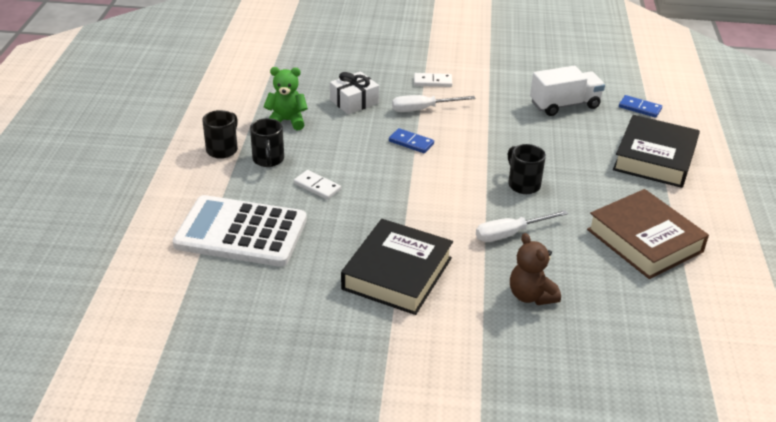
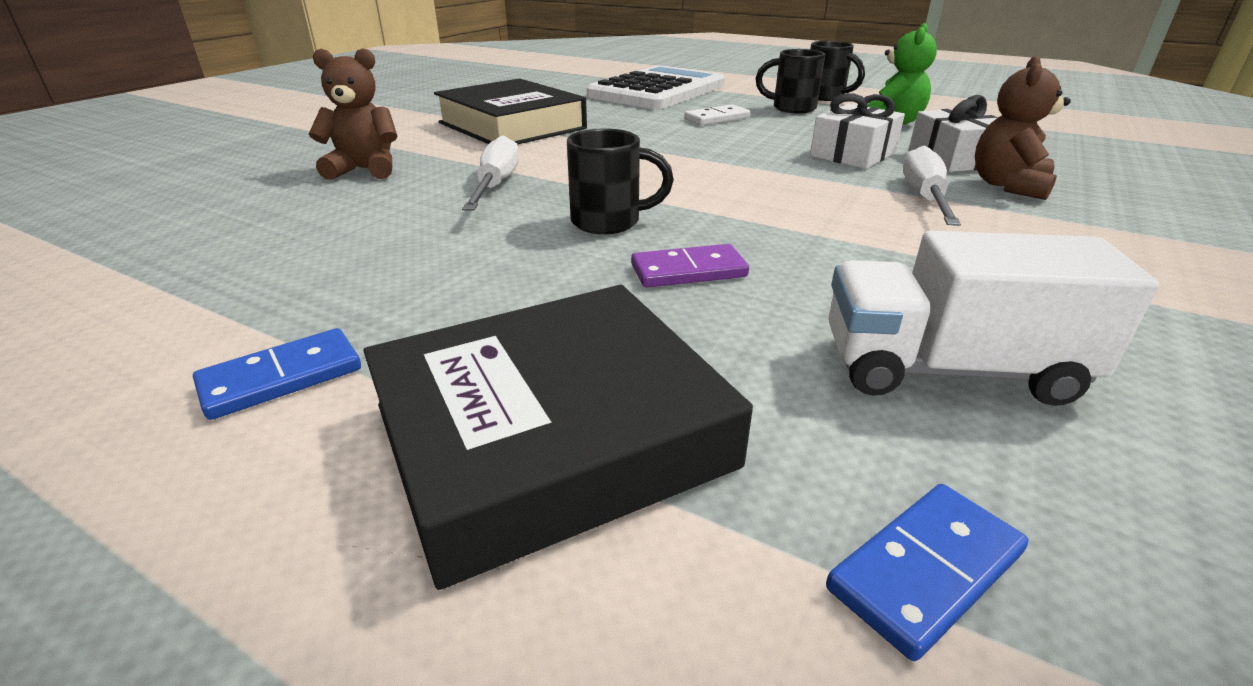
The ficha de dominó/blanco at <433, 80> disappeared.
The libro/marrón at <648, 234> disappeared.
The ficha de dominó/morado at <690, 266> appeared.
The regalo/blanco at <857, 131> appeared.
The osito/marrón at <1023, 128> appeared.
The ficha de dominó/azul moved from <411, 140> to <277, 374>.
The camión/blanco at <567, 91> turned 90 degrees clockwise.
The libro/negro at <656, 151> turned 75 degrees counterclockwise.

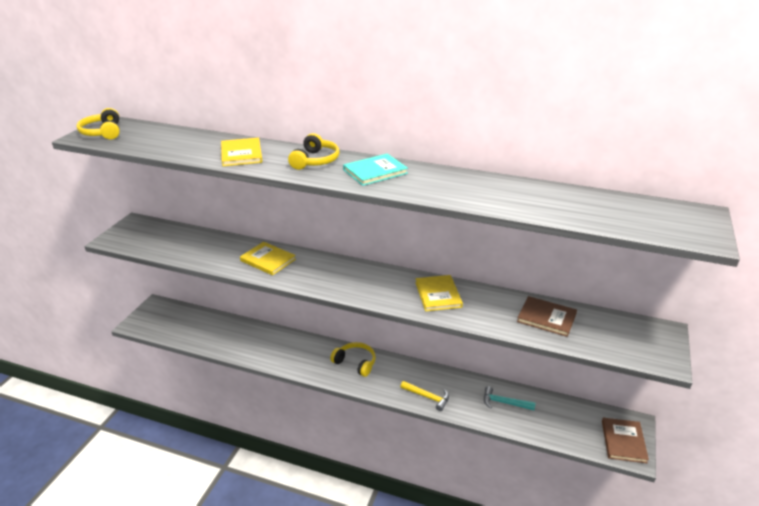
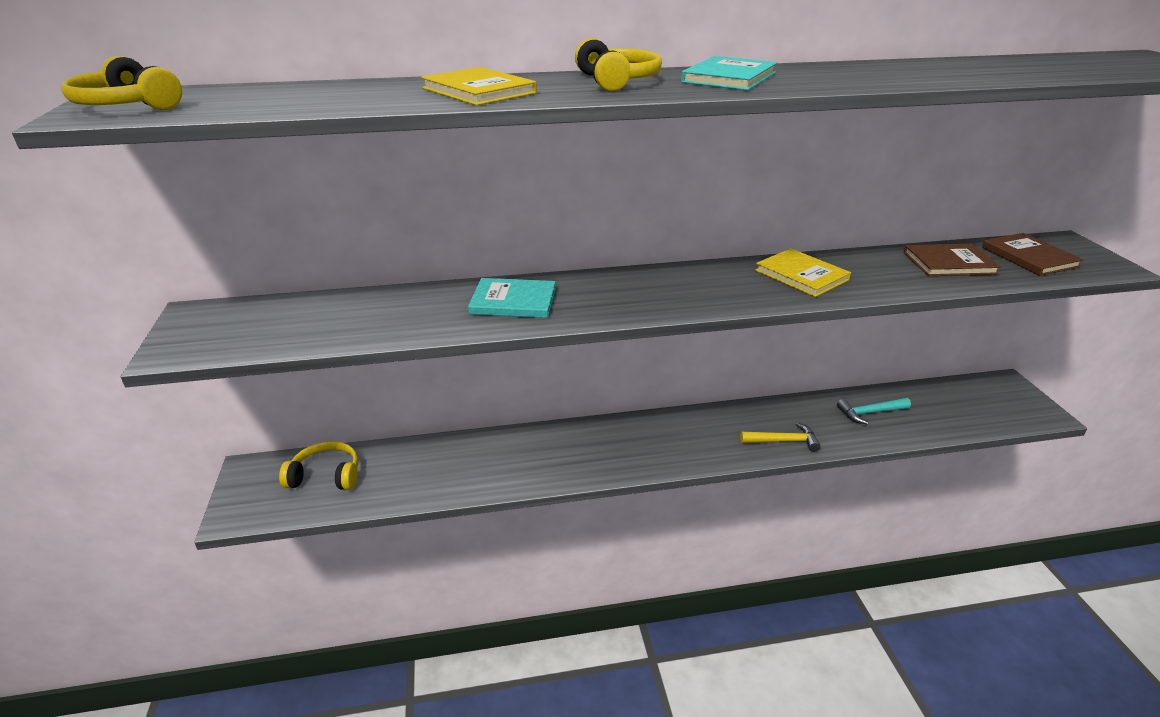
The auriculares/amarillo moved from <353, 359> to <318, 465>.
The libro/marrón moved from <625, 440> to <1033, 254>.
The libro/amarillo at <268, 258> became the libro/turquesa at <512, 298>.

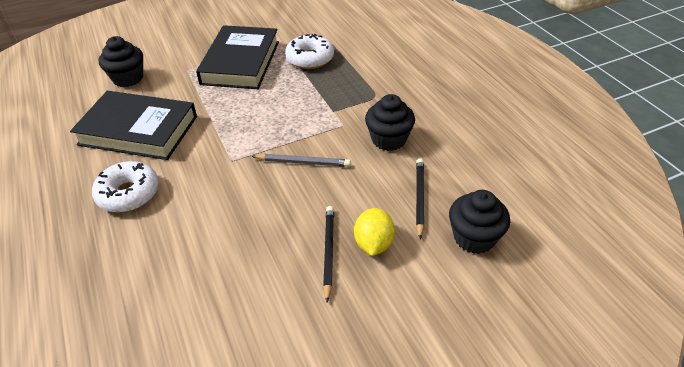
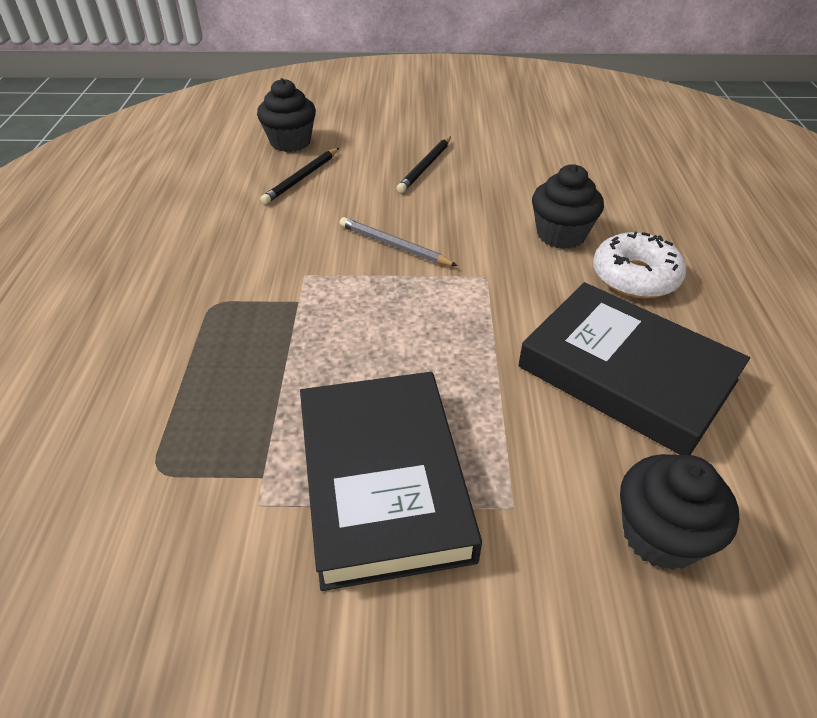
The rosquilla/blanco at <309, 51> disappeared.
The limón/amarillo at <374, 232> disappeared.
The magdalena/negro moved from <390, 122> to <568, 206>.
The libro/negro at <237, 57> turned 45 degrees counterclockwise.

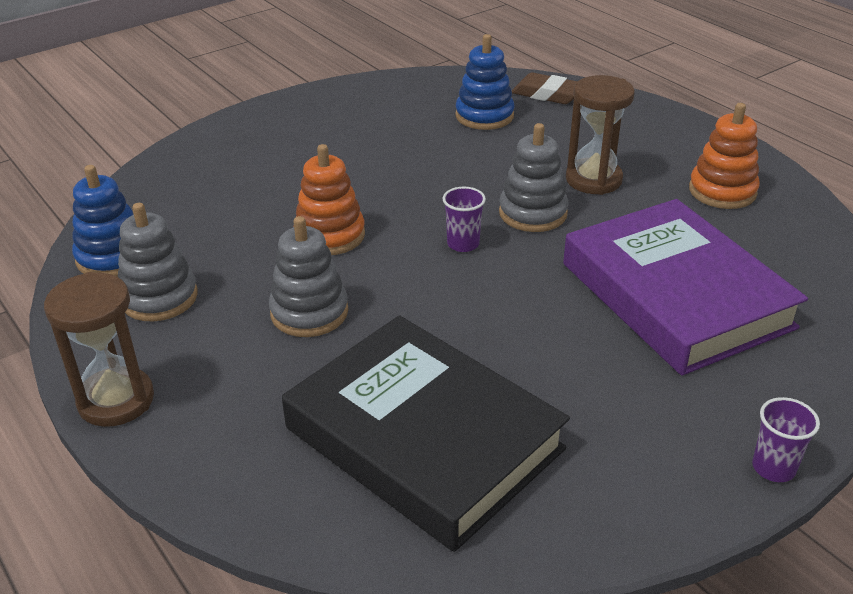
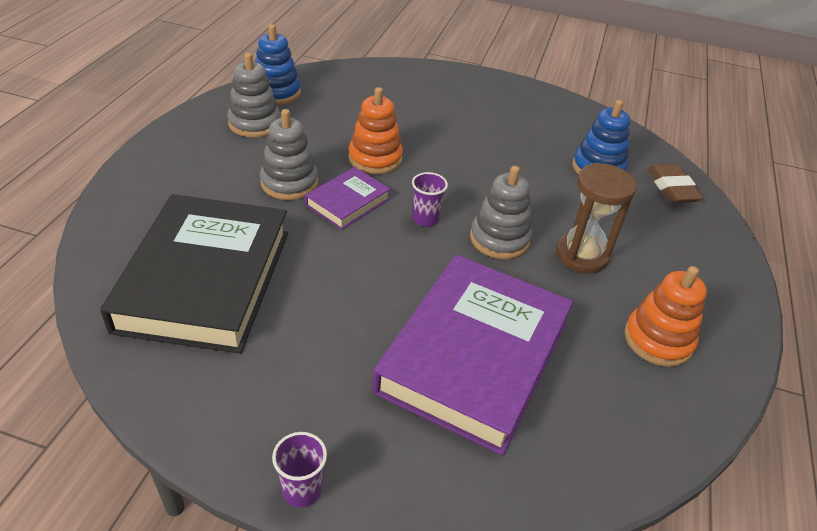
The reloj de arena/marrón at <99, 349> disappeared.
The libro/morado at <348, 198> appeared.

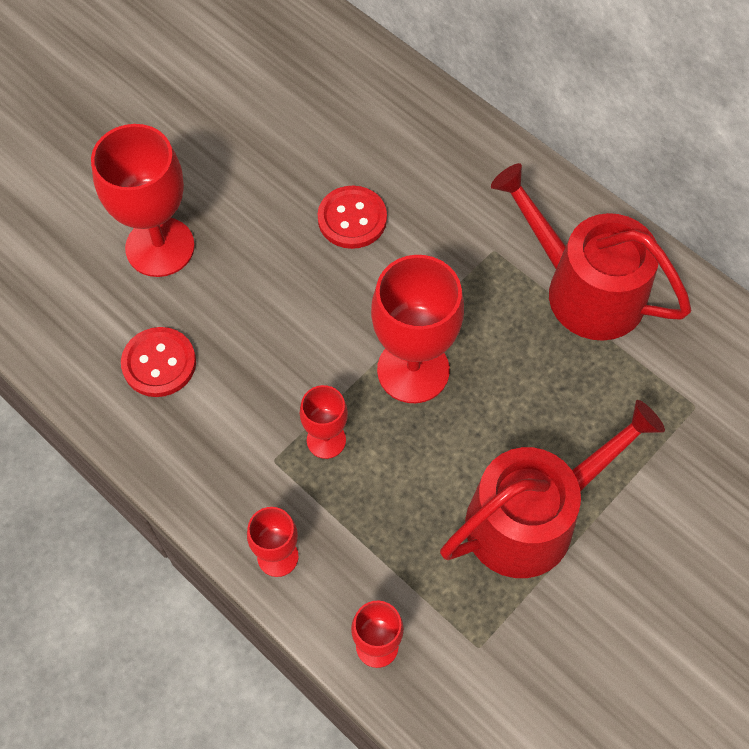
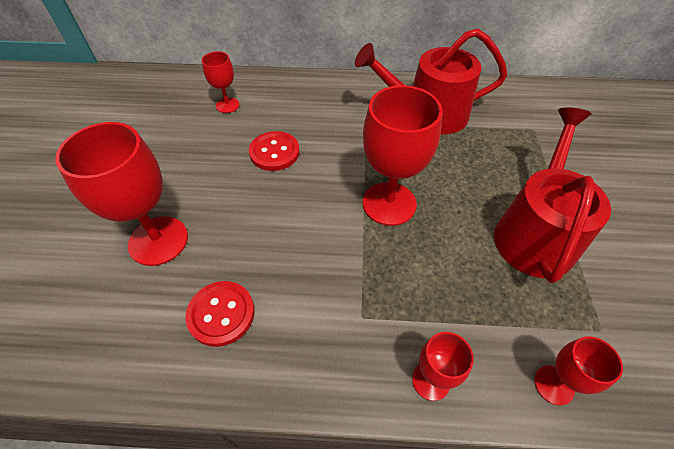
The copa/rojo moved from <324, 422> to <220, 82>.

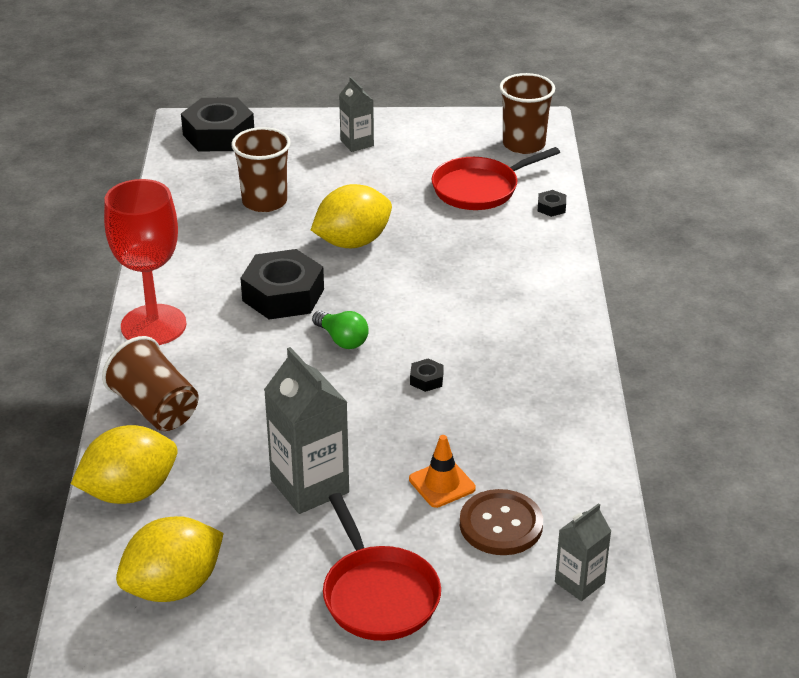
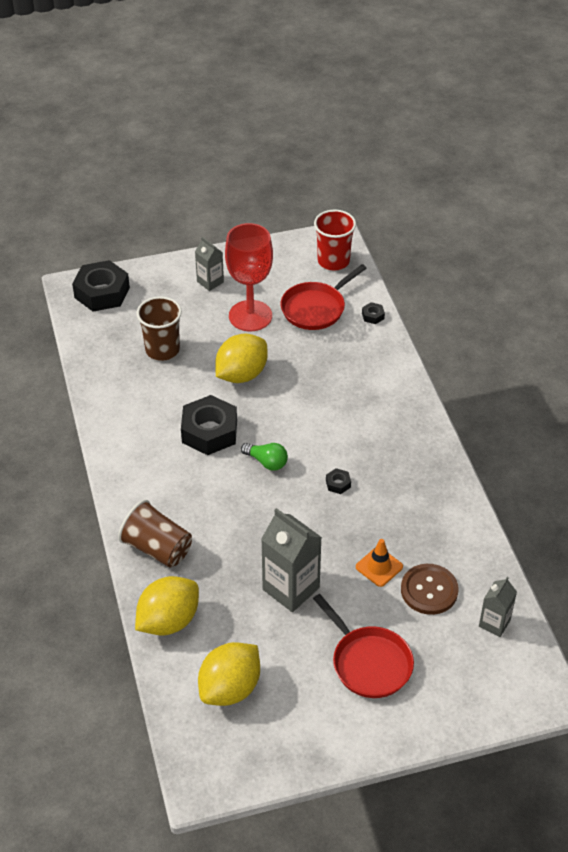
The copa/rojo moved from <145, 262> to <249, 277>.
The vaso/marrón at <527, 113> became the vaso/rojo at <335, 240>.

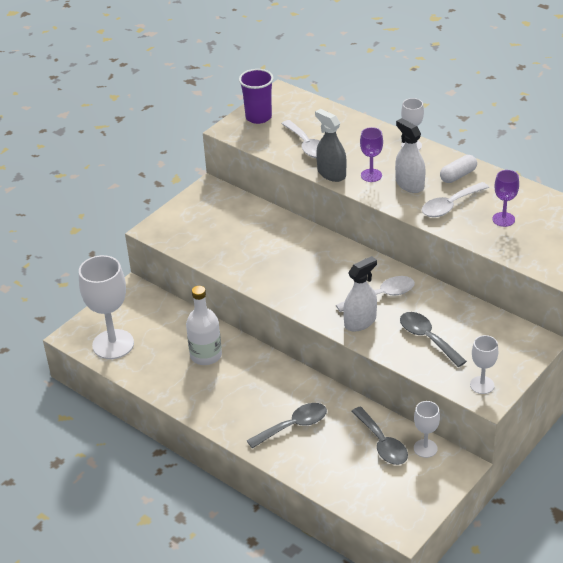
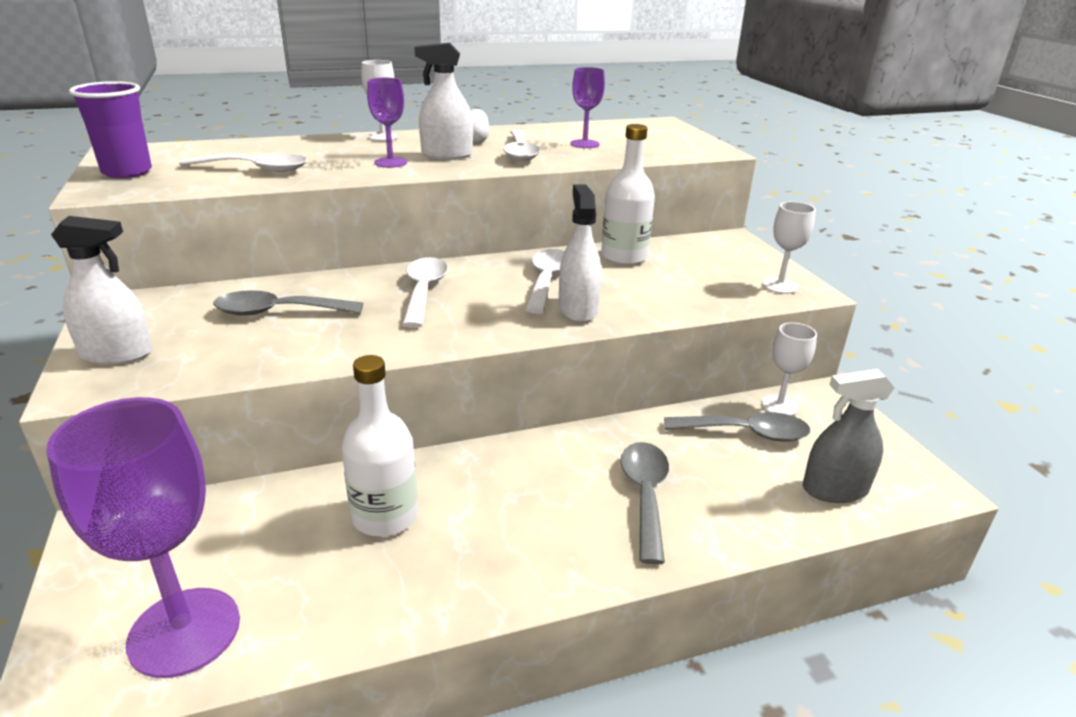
The pulverizador/blanco at <102, 290> appeared.
The cuchara/blanco at <425, 292> appeared.
The botella/blanco at <628, 194> appeared.
The pulverizador/gris moved from <331, 145> to <848, 436>.
The cuchara/gris moved from <433, 339> to <288, 303>.
The copa/blanco at <106, 307> became the copa/morado at <143, 537>.

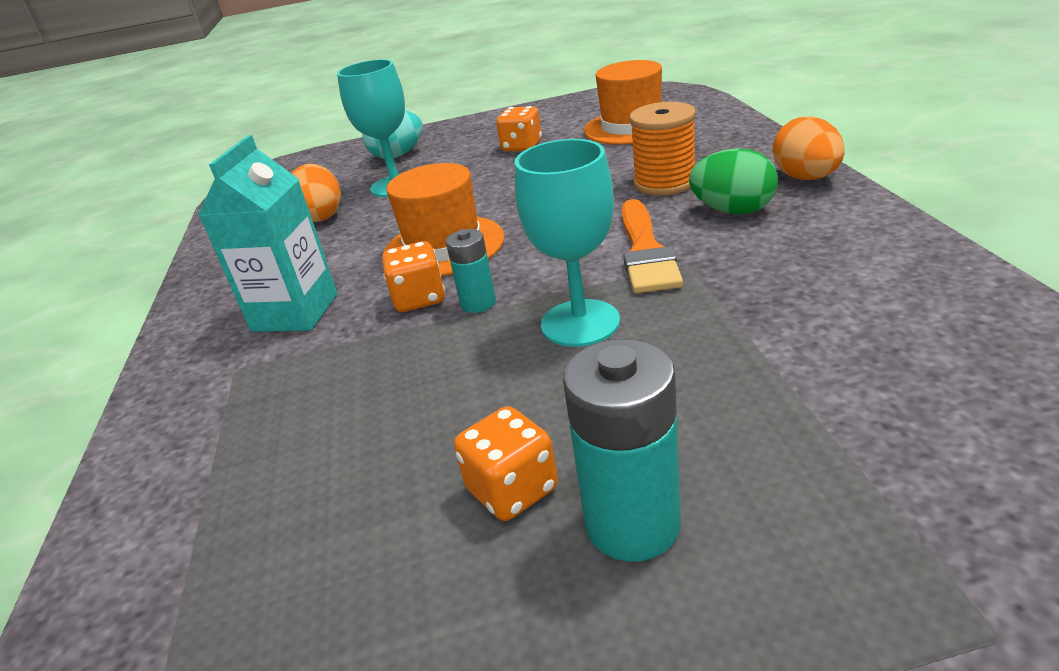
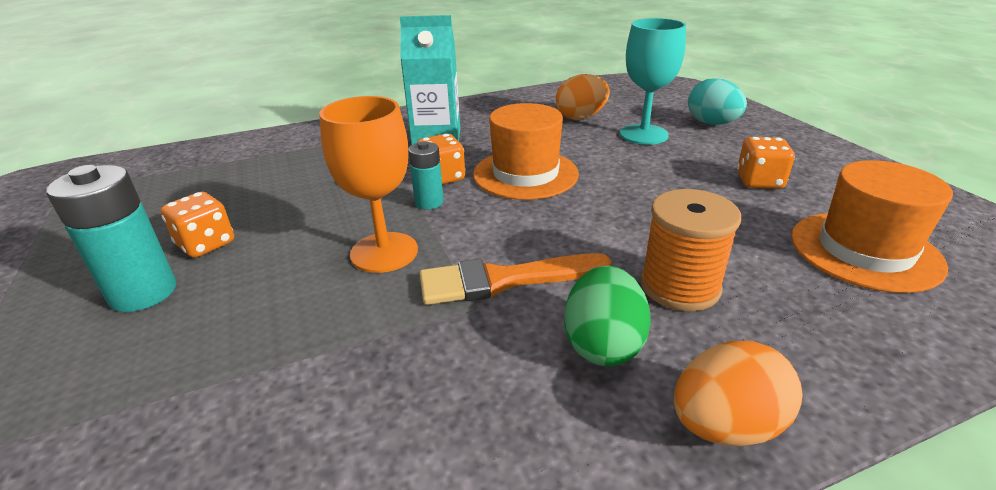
The copa/turquesa at <567, 243> became the copa/naranja at <368, 184>.

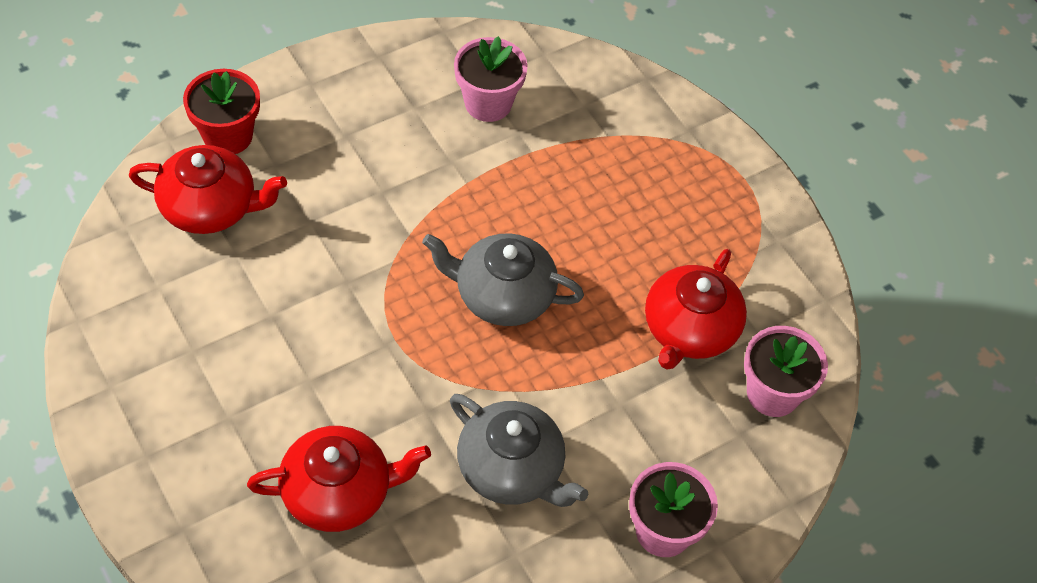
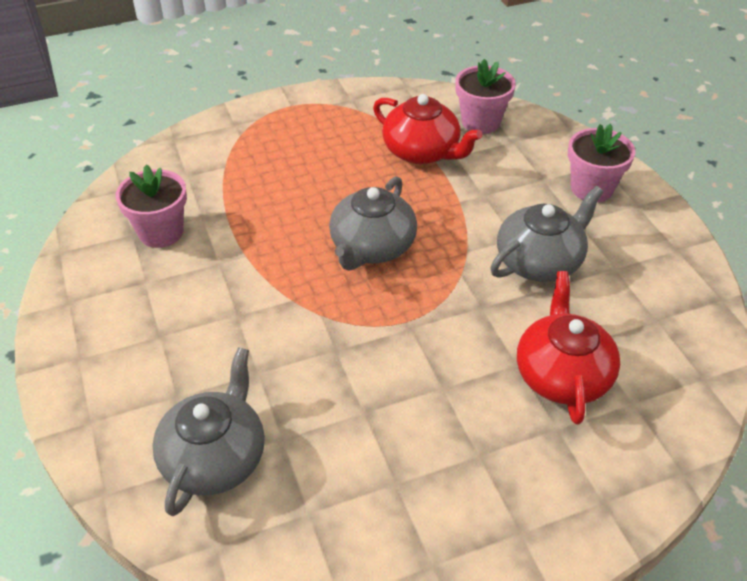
The maceta/rojo at <221, 111> disappeared.
The tetera/rojo at <208, 189> became the tetera/gris at <208, 431>.

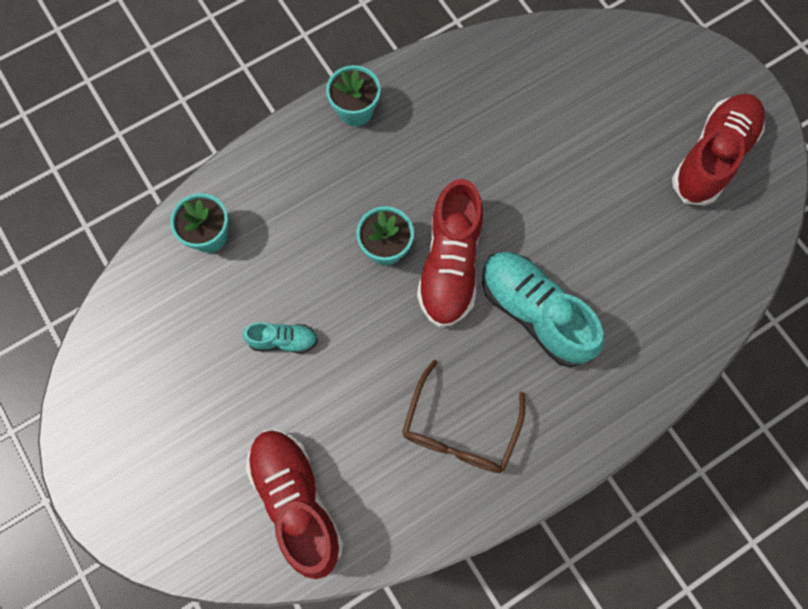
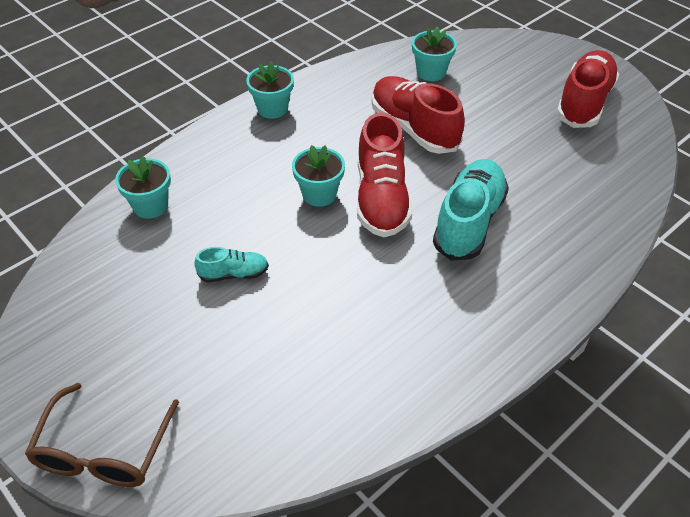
The maceta/turquesa at <434, 53> appeared.
The zapato/rojo moved from <294, 504> to <418, 115>.
The gafas/marrón moved from <463, 416> to <102, 435>.
The zapato/turquesa at <543, 309> turned 75 degrees clockwise.

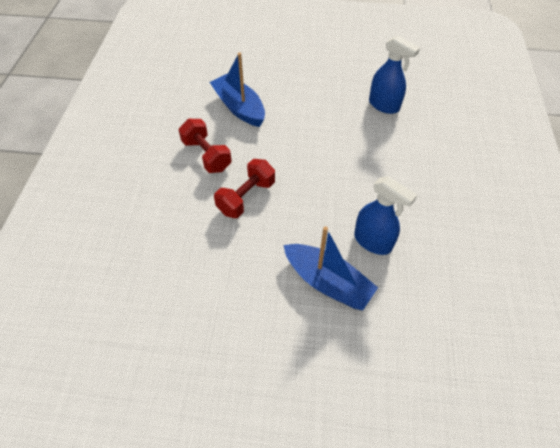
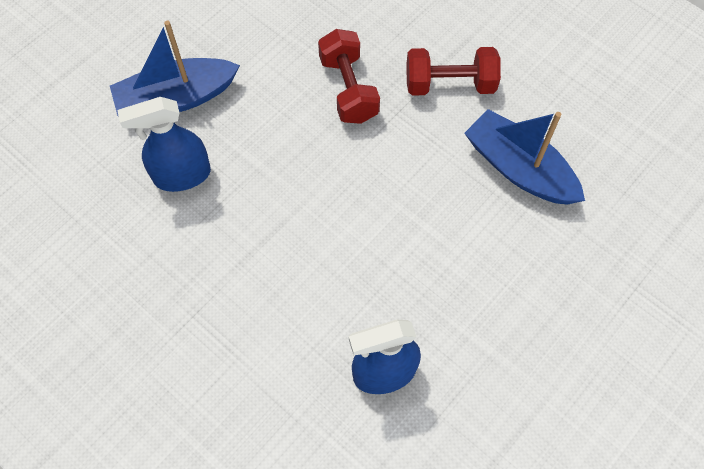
The barco/azul at <237, 90> turned 135 degrees counterclockwise.

